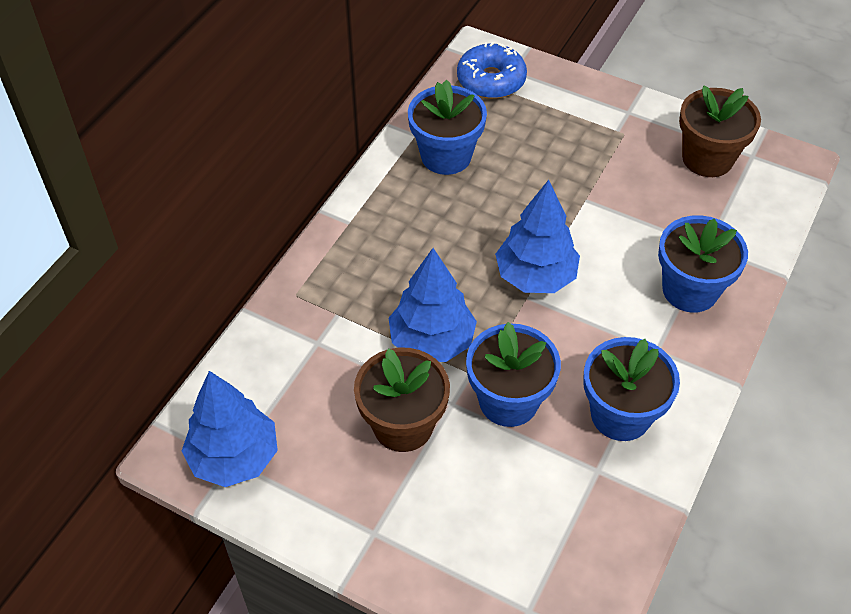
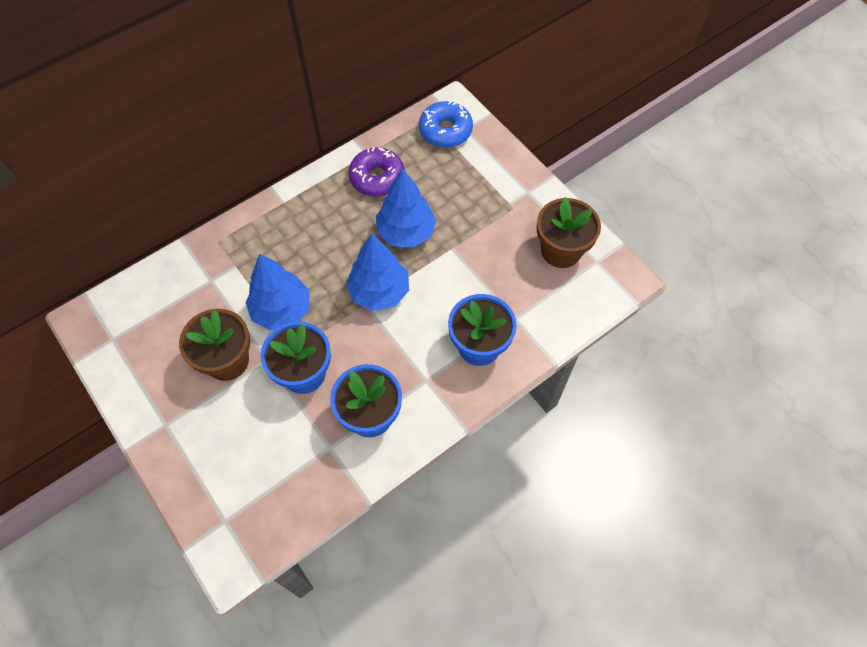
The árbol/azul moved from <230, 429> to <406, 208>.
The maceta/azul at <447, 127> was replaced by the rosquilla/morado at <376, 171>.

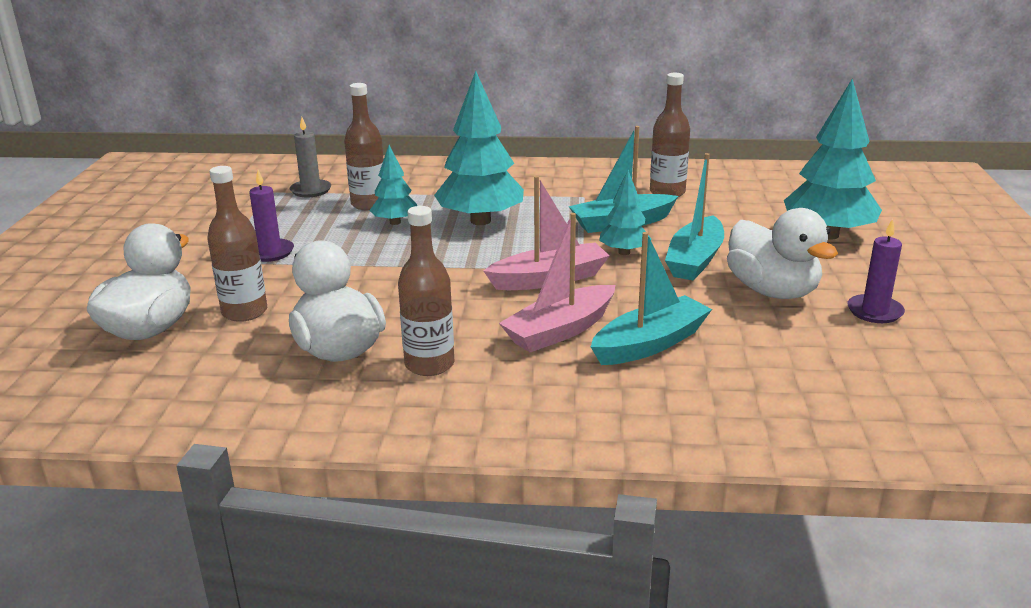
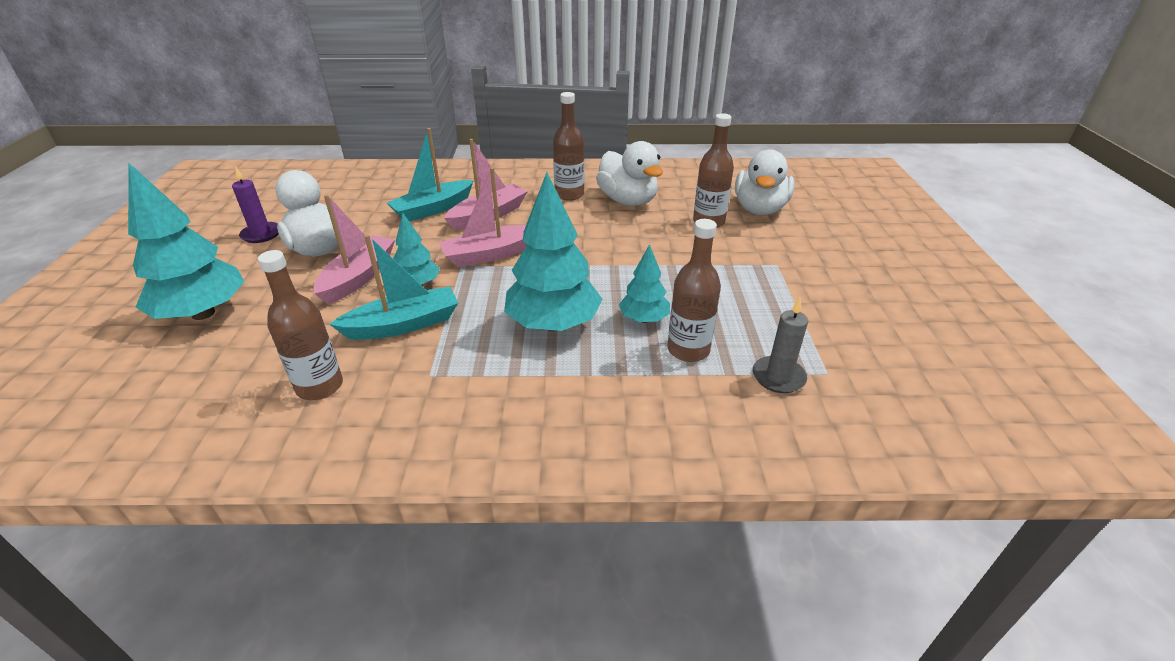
The vela/morado at <271, 216> disappeared.
The barco/turquesa at <694, 217> became the barco/rosa at <354, 249>.

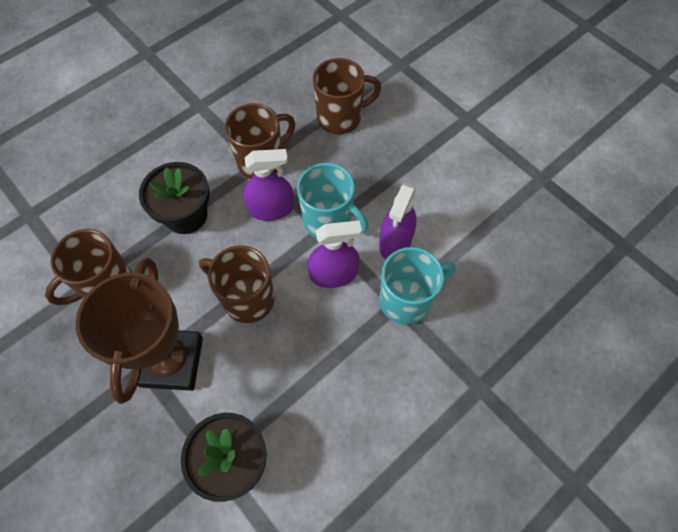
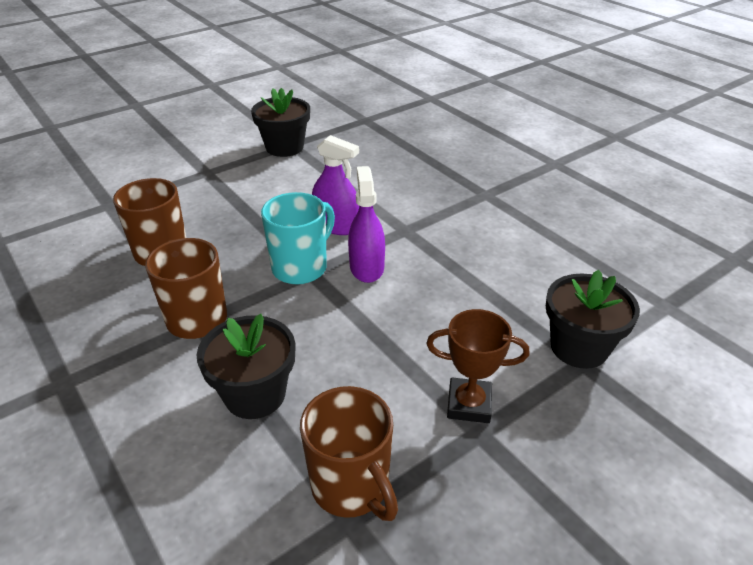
The taza/marrón at <236, 284> disappeared.
The pulverizador/morado at <268, 185> disappeared.
The taza/turquesa at <418, 286> disappeared.
The maceta/negro at <280, 122> appeared.
The trofeo/marrón at <139, 330> changed to 0.59 times the size.

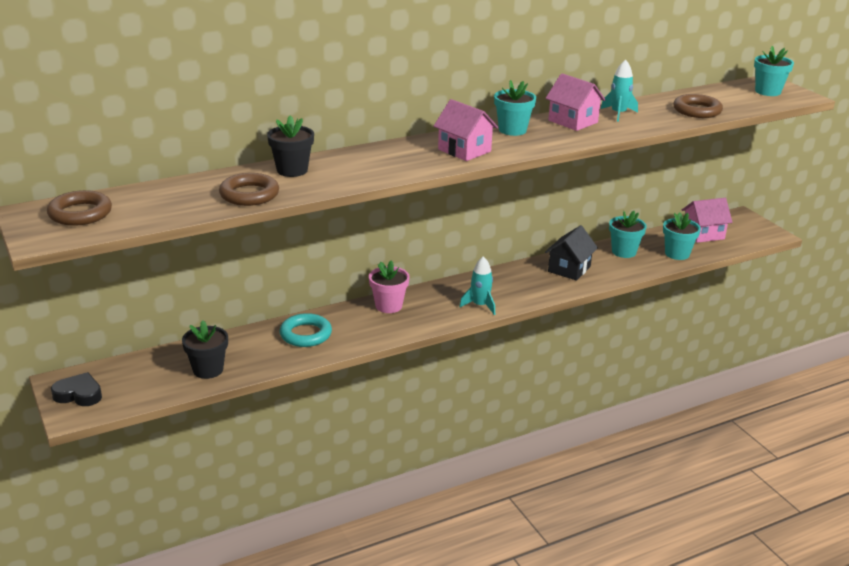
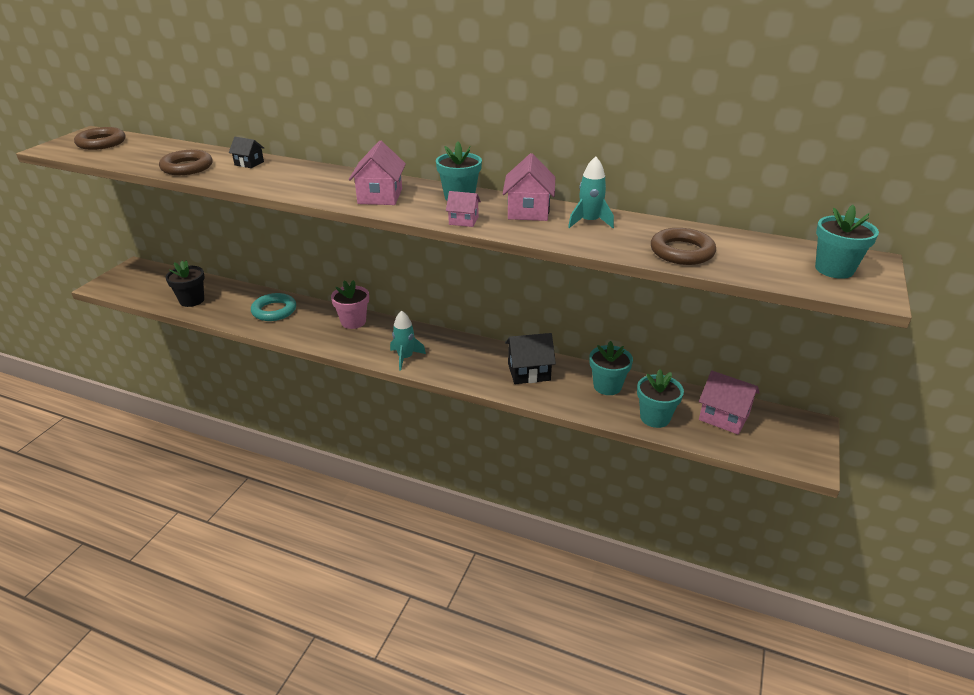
The corazón/negro at <76, 389> disappeared.
The casa/rosa at <463, 209> appeared.
The maceta/negro at <290, 146> was replaced by the casa/negro at <246, 152>.

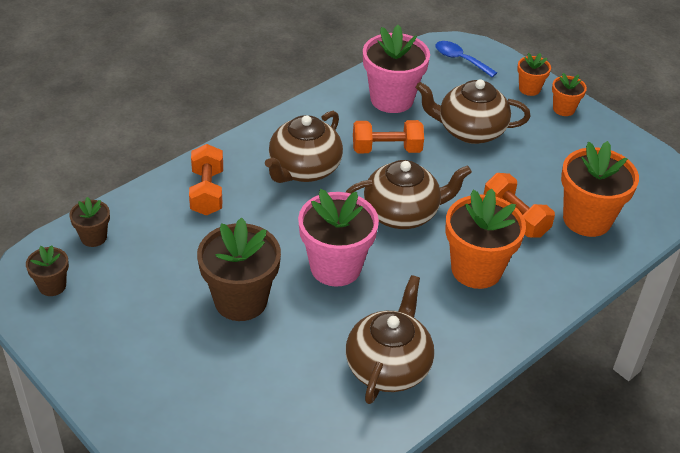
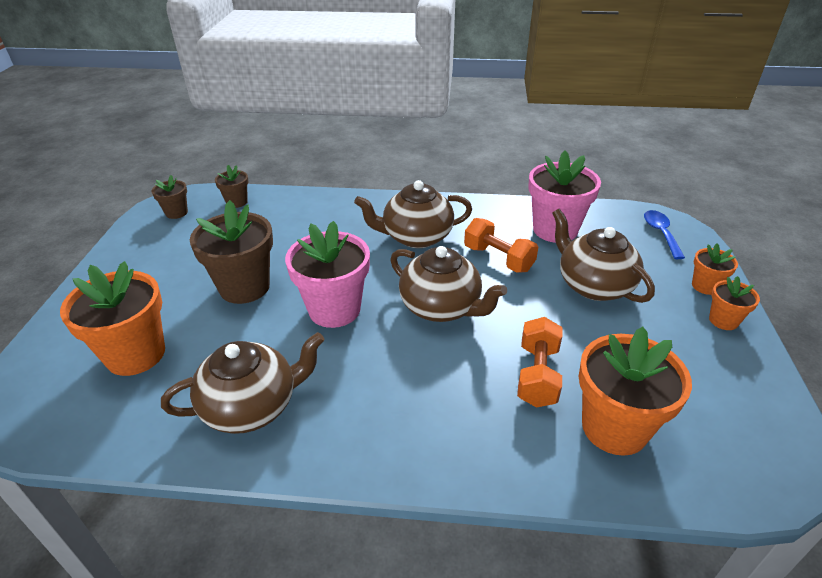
The mancuerna/naranja at <206, 180> disappeared.
The maceta/naranja moved from <485, 239> to <112, 318>.

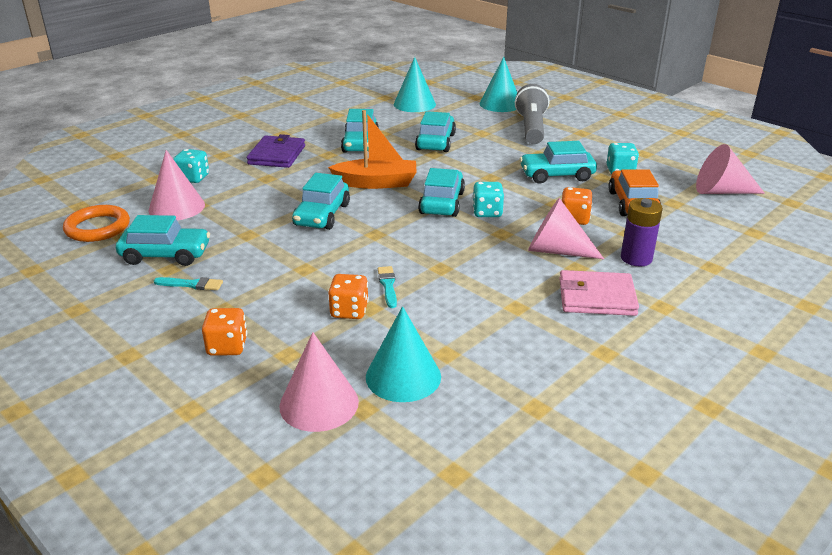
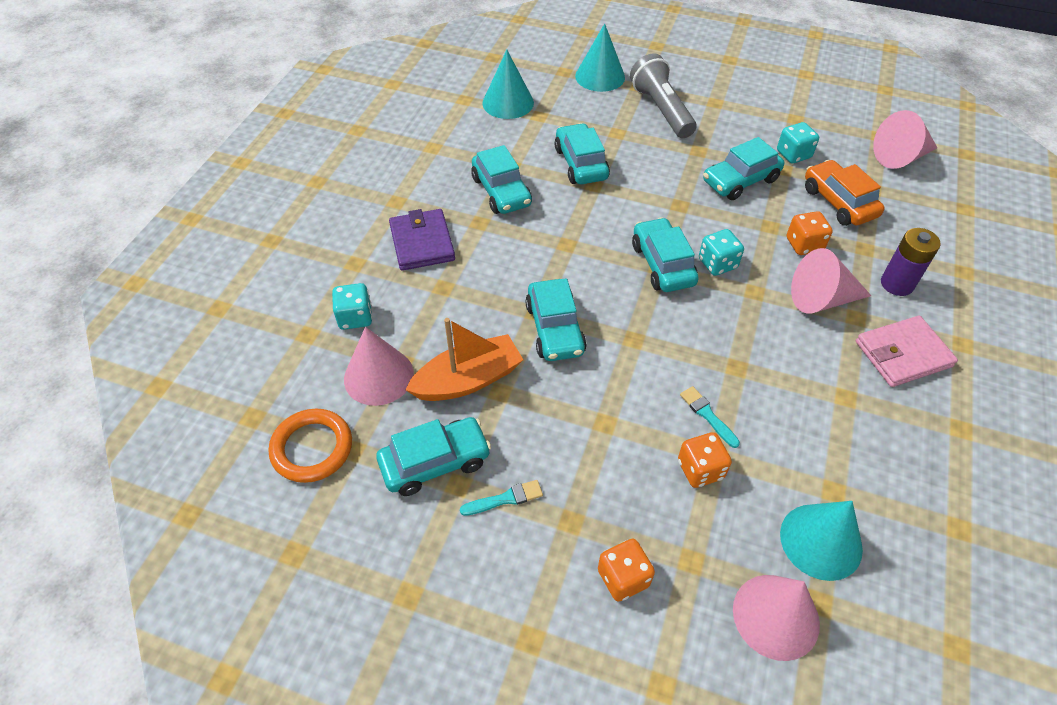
The barco/naranja moved from <372, 149> to <464, 359>.

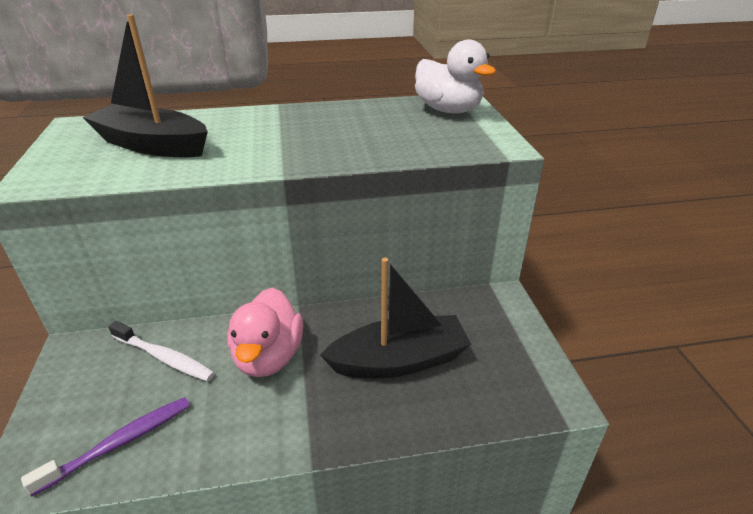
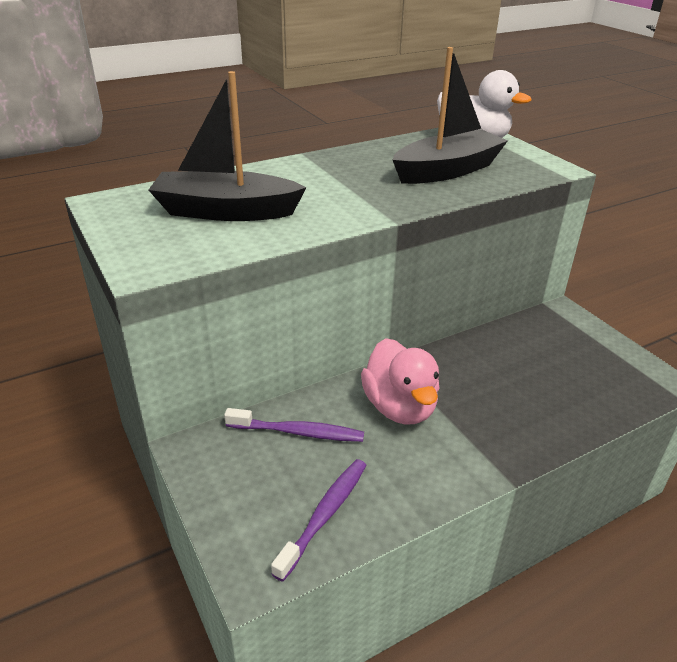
The barco/negro moved from <395, 318> to <450, 115>.
The cepillo de dientes/blanco at <161, 351> became the cepillo de dientes/morado at <294, 425>.

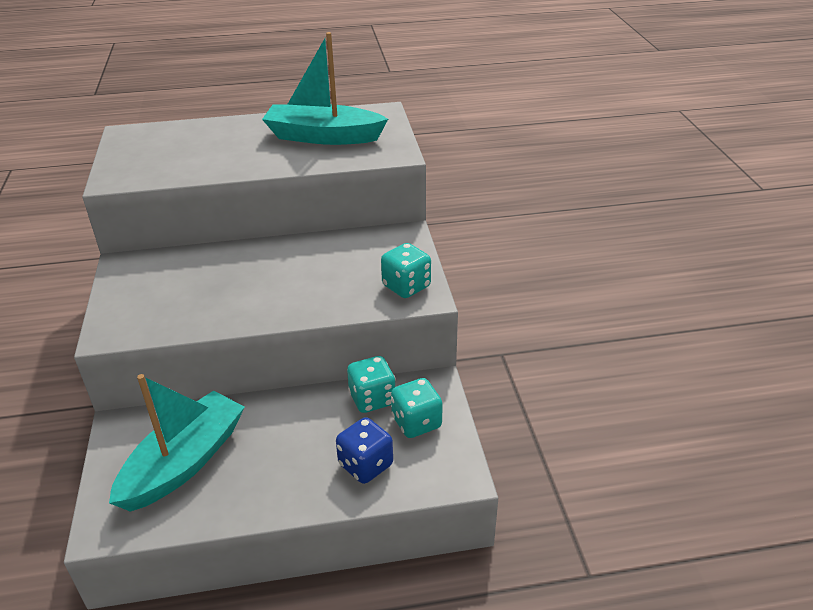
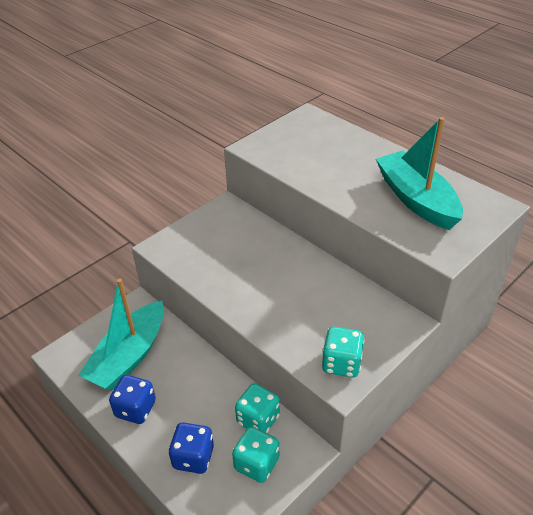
The dado/azul at <132, 399> appeared.
The barco/turquesa at <177, 443> turned 120 degrees clockwise.

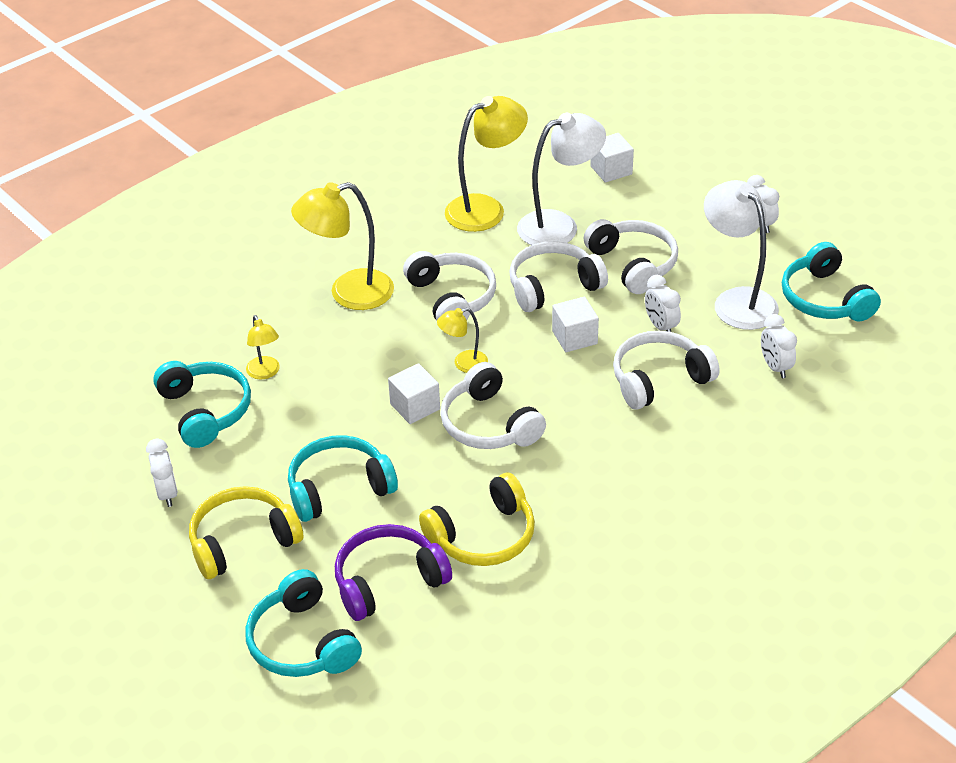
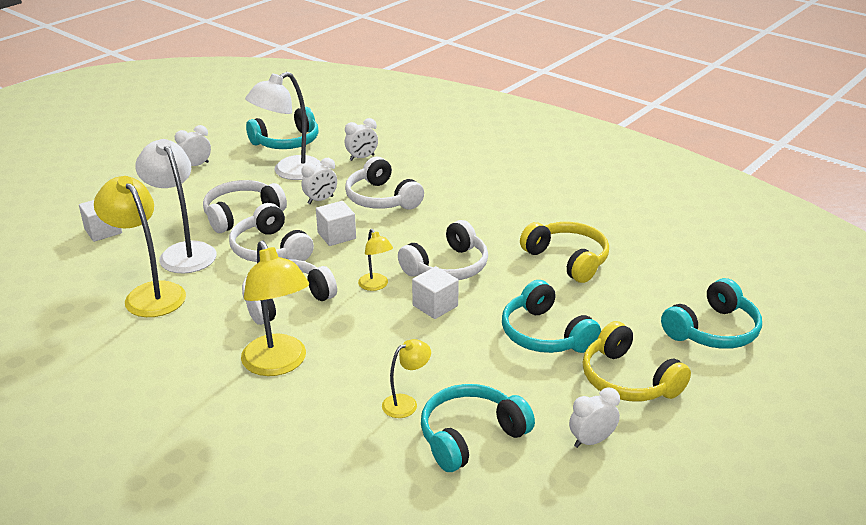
The auriculares/morado at <393, 572> disappeared.

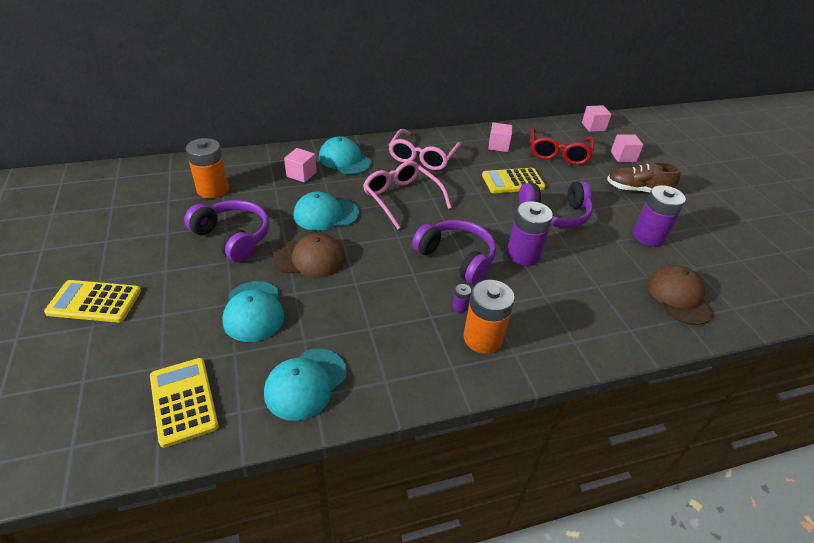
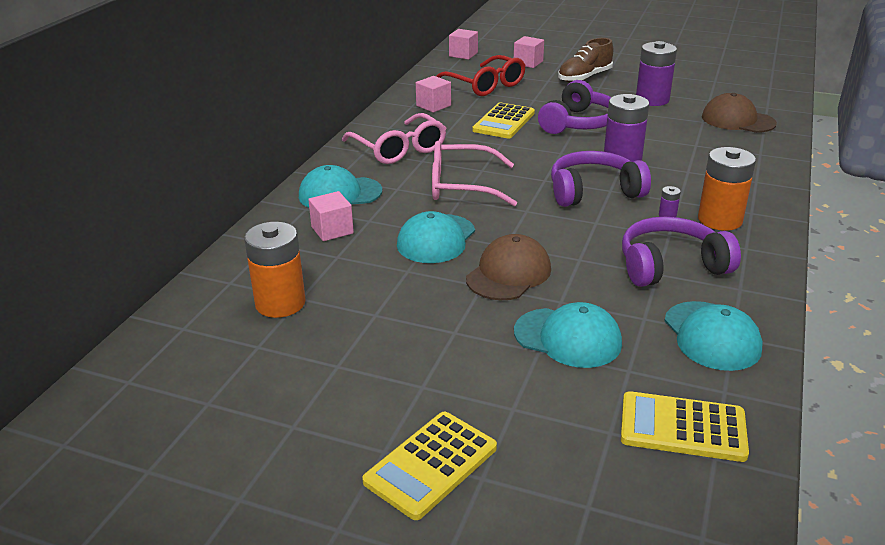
The auriculares/morado moved from <226, 231> to <681, 252>.

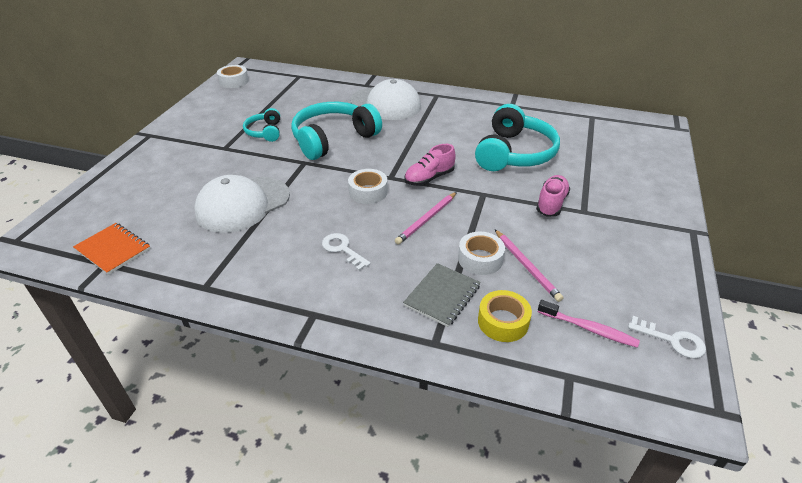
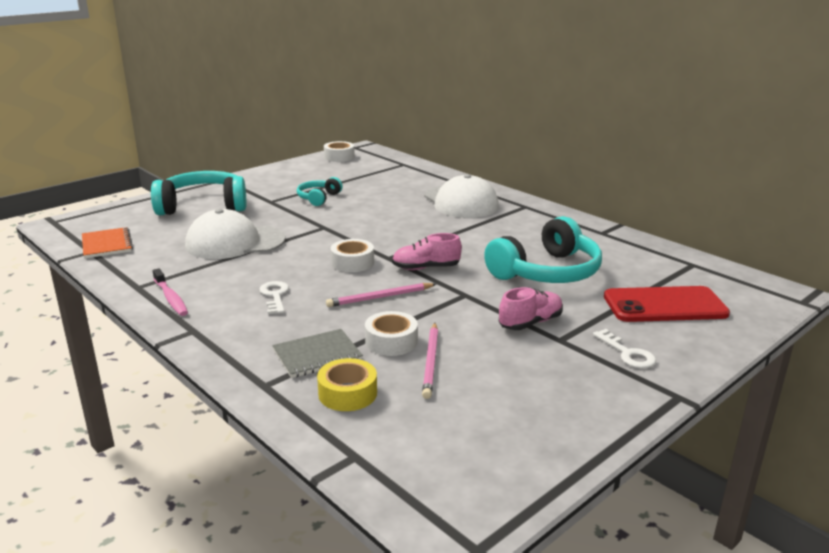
The móvil/rojo at <667, 304> appeared.
The auriculares/turquesa moved from <336, 131> to <199, 193>.
The cepillo de dientes/rosa moved from <589, 324> to <170, 292>.
The llave/blanco moved from <667, 337> to <624, 348>.

